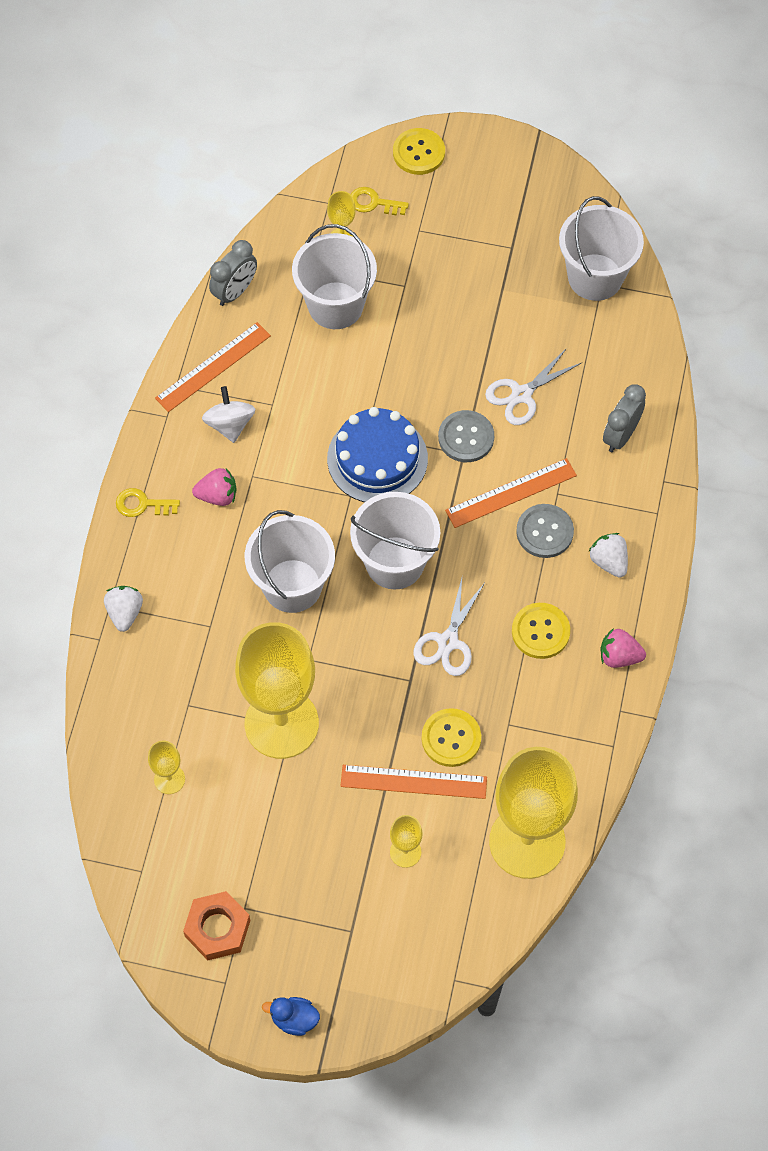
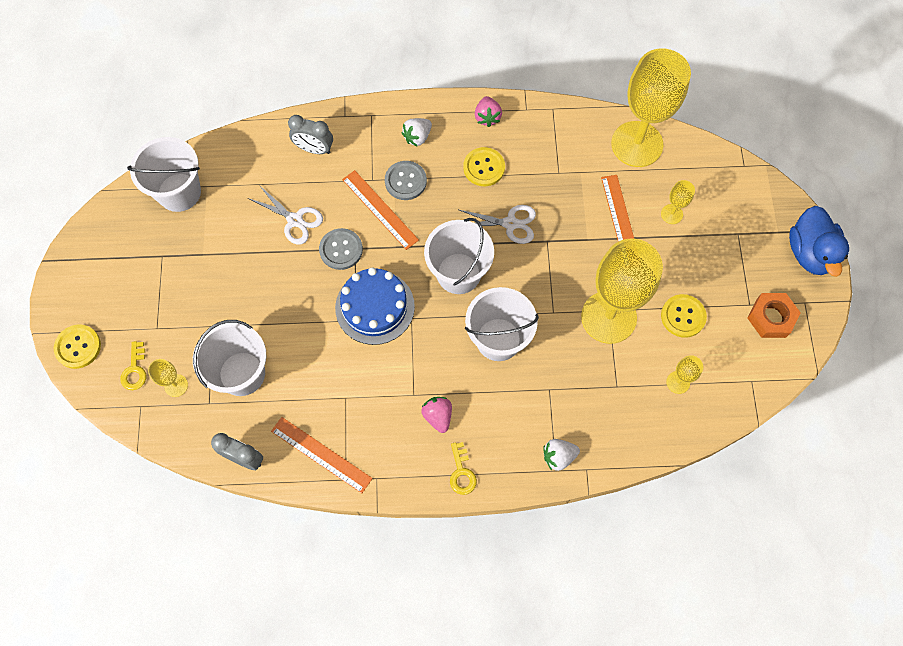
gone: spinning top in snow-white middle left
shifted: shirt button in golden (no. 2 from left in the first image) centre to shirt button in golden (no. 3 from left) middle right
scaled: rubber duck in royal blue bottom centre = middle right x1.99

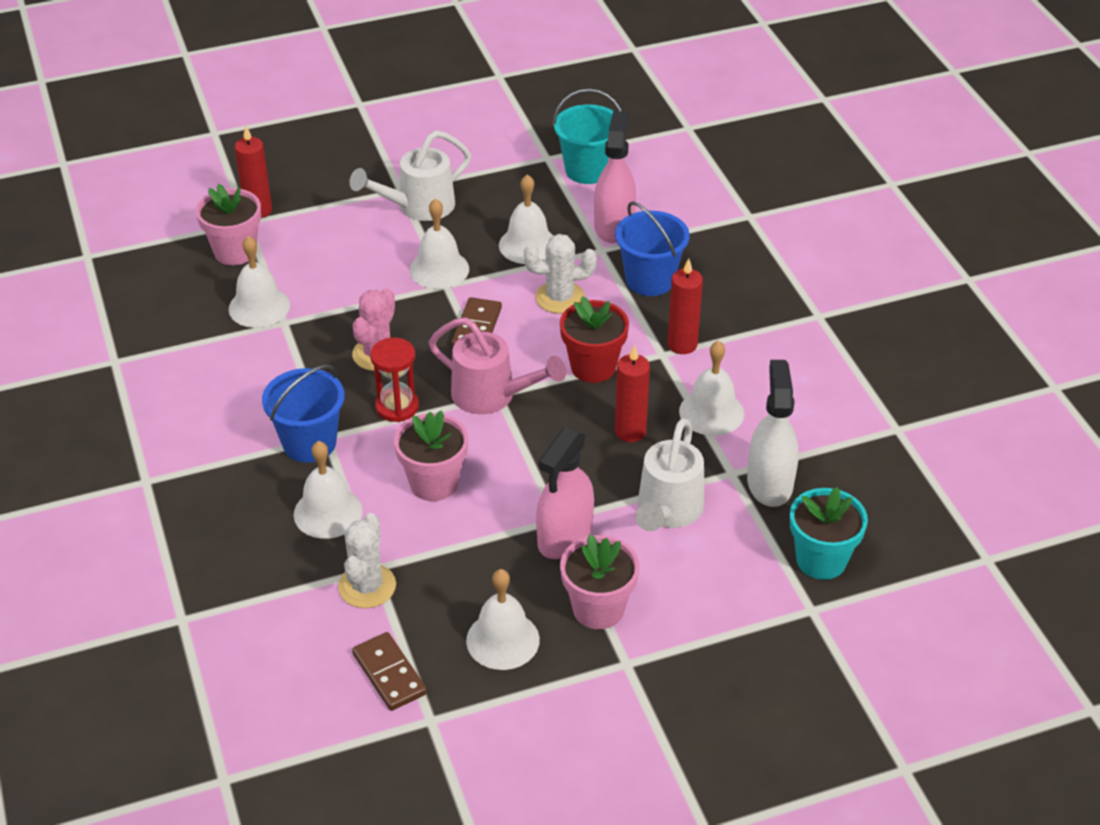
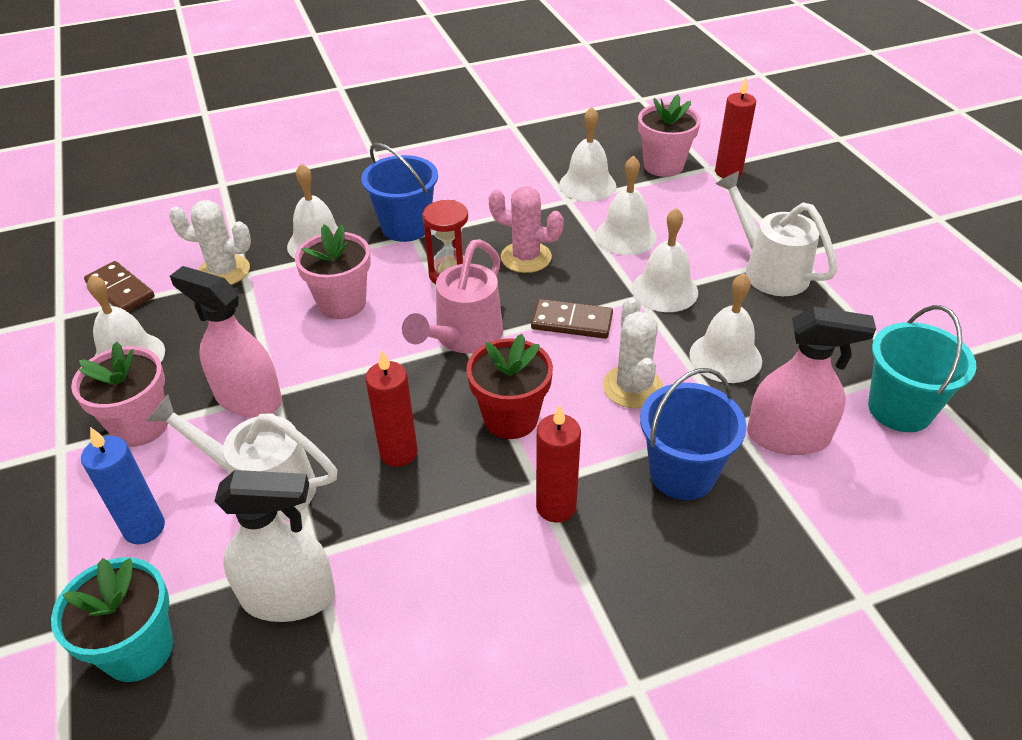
new: wax candle in royal blue middle left
shifted: hand bell in snow-white (no. 6 from left in the first image) centre to hand bell in snow-white (no. 4 from left) top centre
rotated: domino tile in dark brown (no. 1 from left) bottom centre = middle left 75 degrees clockwise

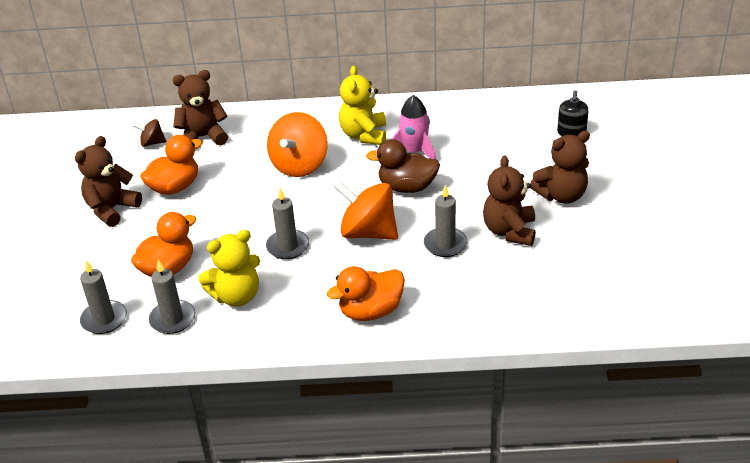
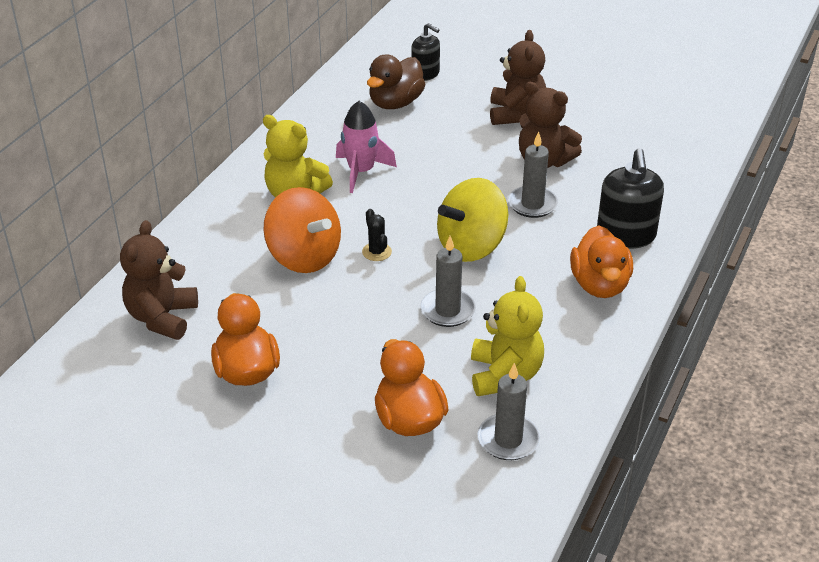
gone: spinning top in dark brown top left; teddy bear in dark brown (no. 1 from left) middle left; wax candle in grey (no. 1 from left) middle left
new: pump bottle in ebony (no. 2 from left) middle right; cactus in ebony centre
shifted: rubber duck in dark brown centre to top centre
repainted: spinning top in orange (no. 2 from left) centre to spinning top in golden centre

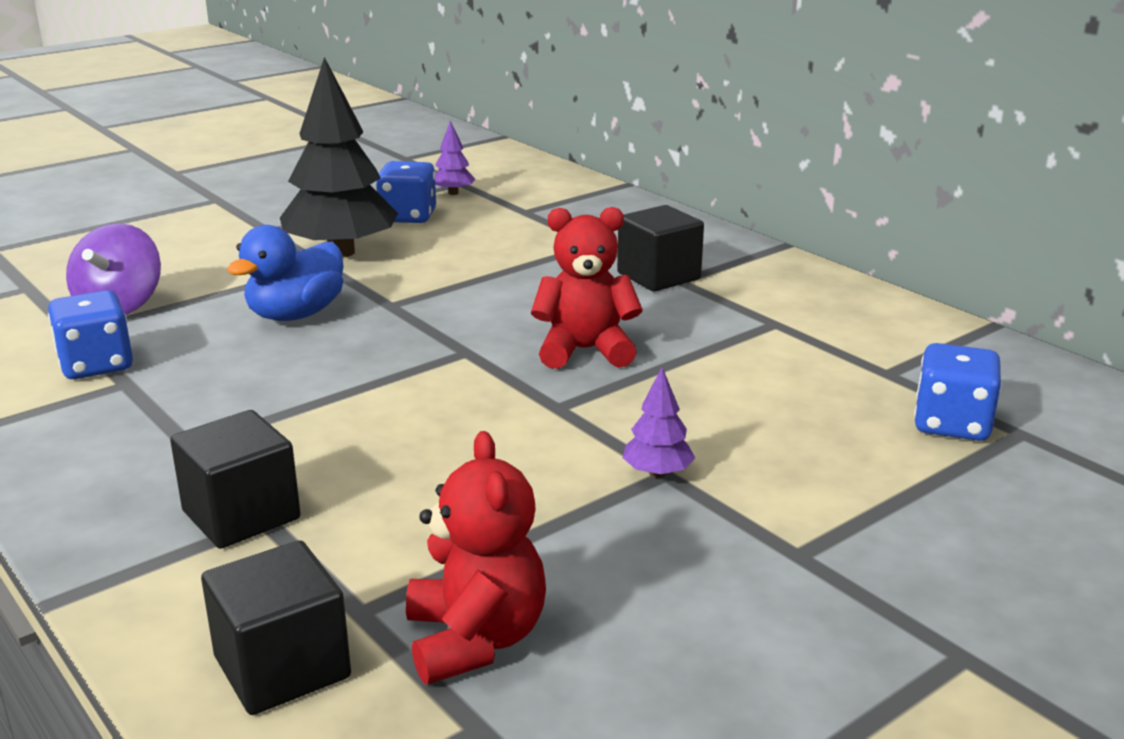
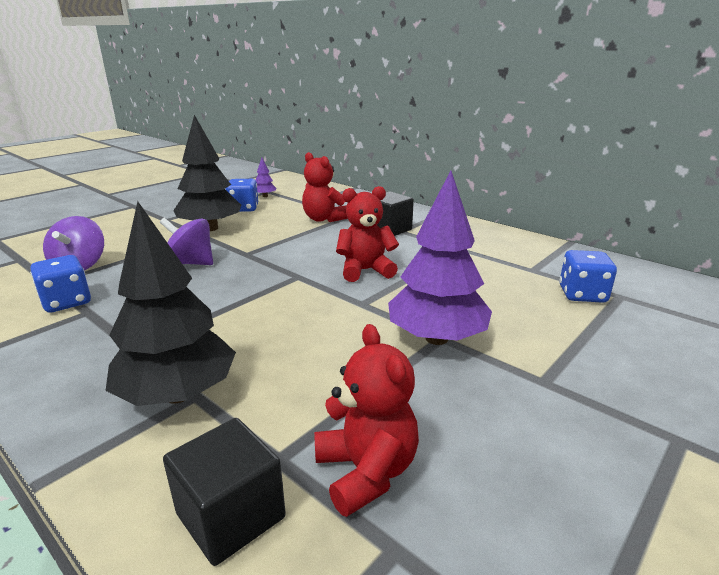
new: teddy bear in crimson (no. 1 from left) top centre
swapped: rubber duck in royal blue middle left to spinning top in purple (no. 2 from left) middle left; solid cube in ebony (no. 1 from left) middle left to fir tree in ebony (no. 1 from left) middle left
scaled: fir tree in purple (no. 2 from left) centre = centre x2.32

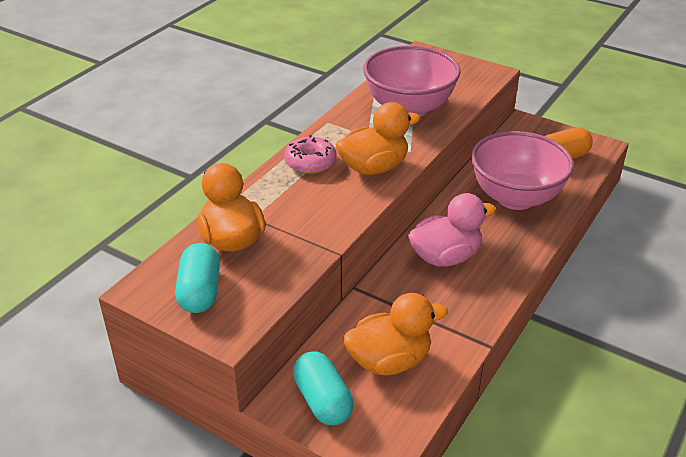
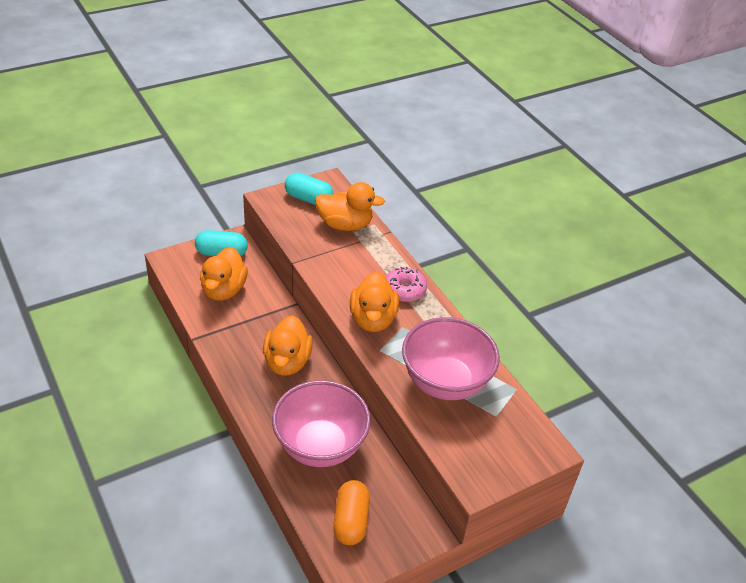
repainted: rubber duck in rose-pink centre to rubber duck in orange (no. 2 from left) centre

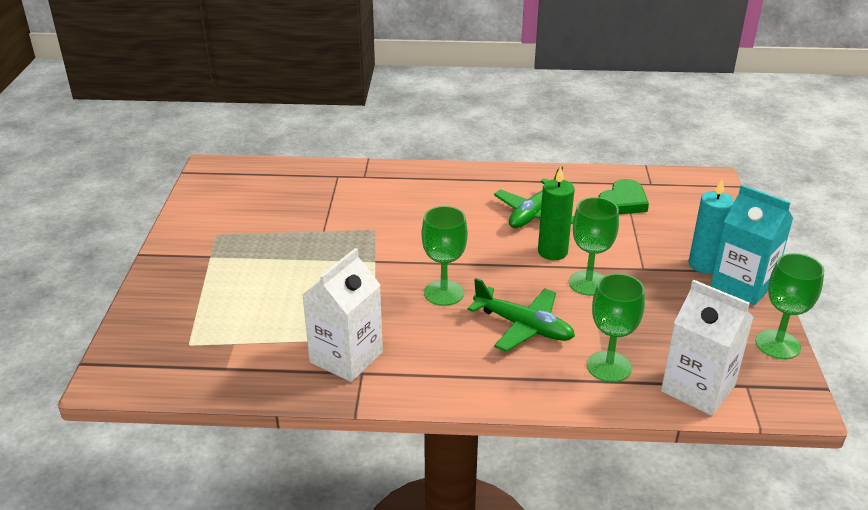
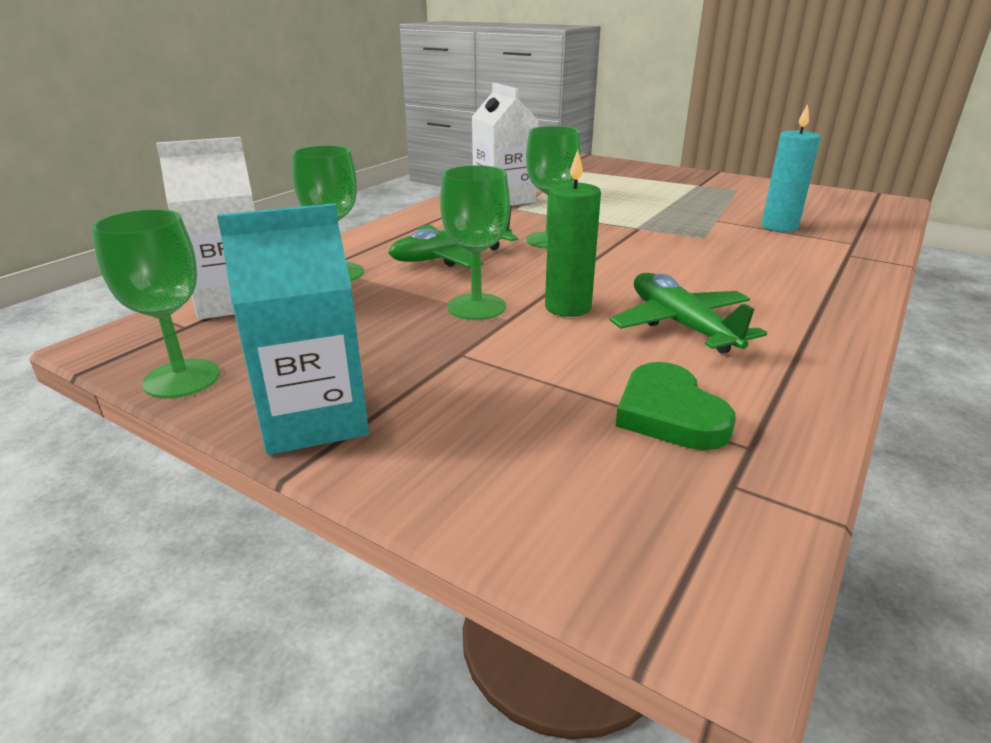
shifted: wax candle in teal middle right to top right

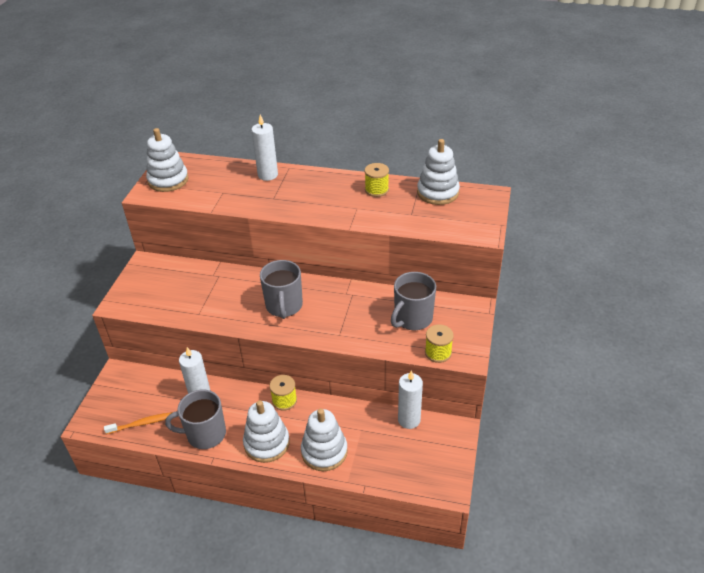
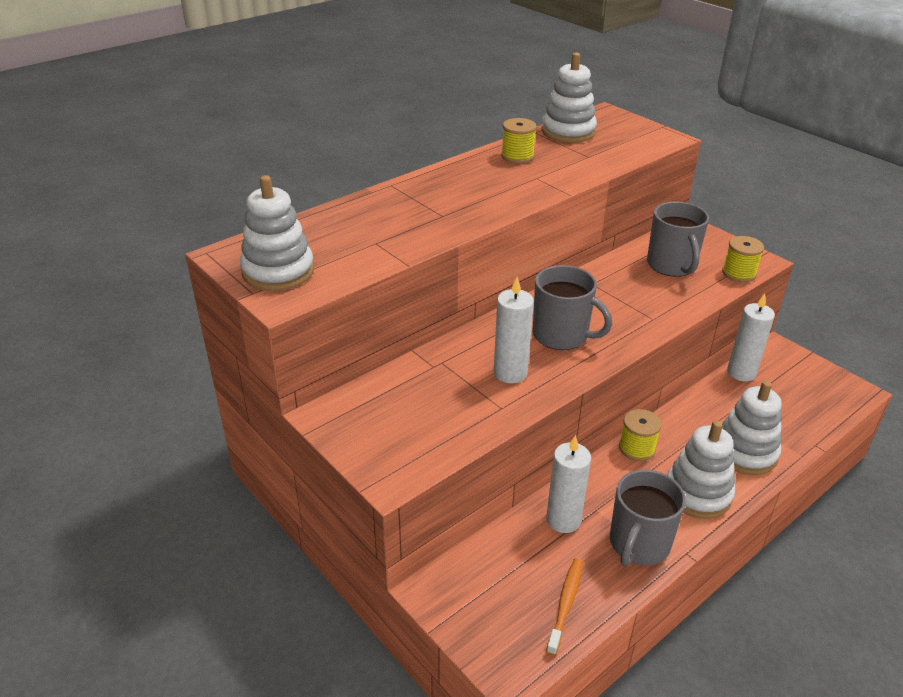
shifted: wax candle in snow-white (no. 2 from left in the first image) top centre to wax candle in snow-white (no. 1 from left) centre

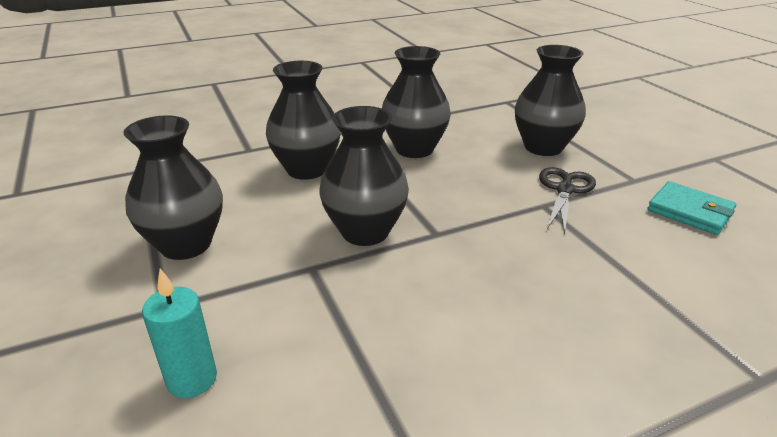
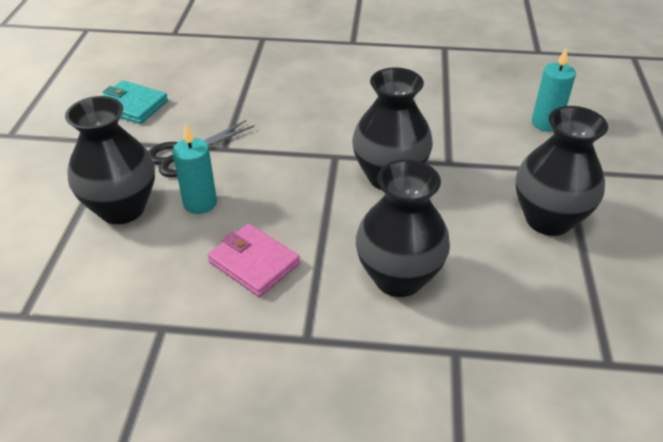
new: wax candle in teal (no. 1 from left) middle left
swapped: vase in ebony (no. 4 from left) top centre to card wallet in rose-pink centre
rotated: card wallet in teal middle right = top left 45 degrees counterclockwise

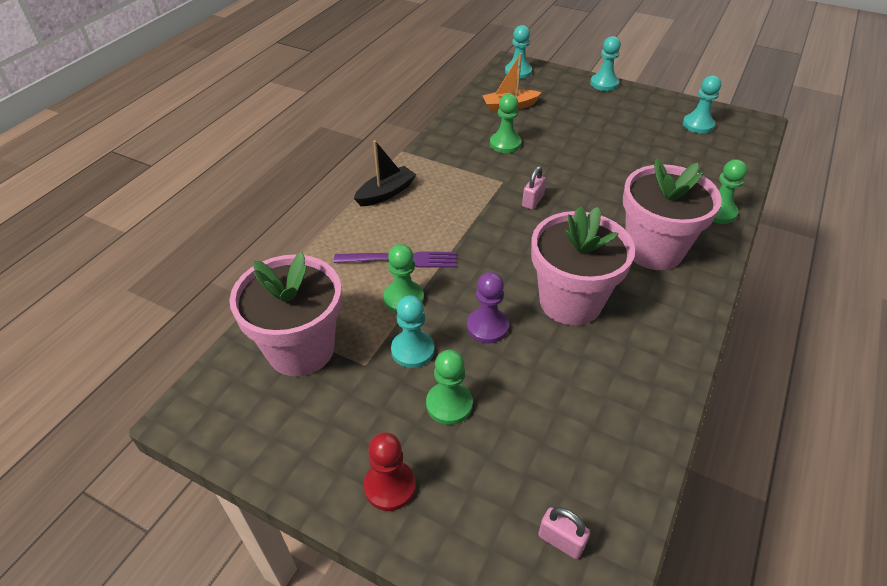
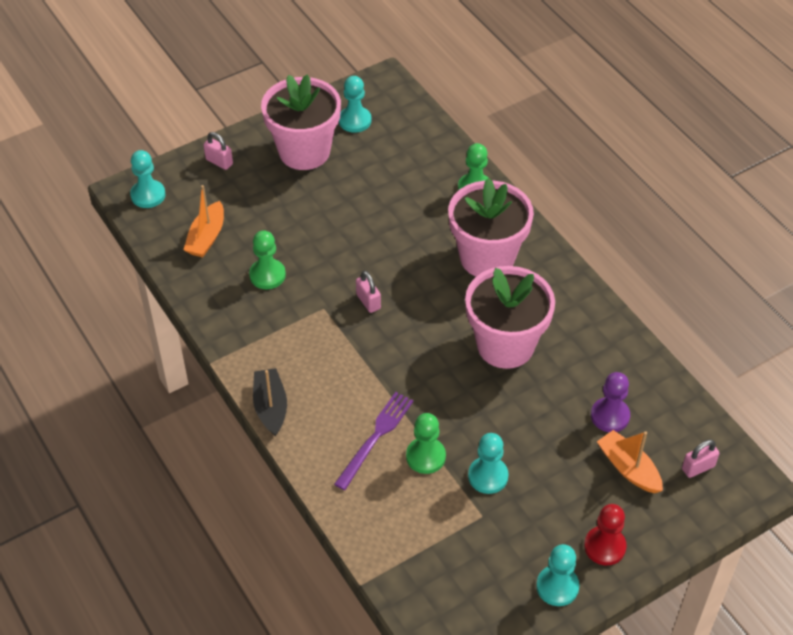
gone: game pawn in emerald (no. 2 from left) centre
new: lock in rose-pink (no. 1 from left) top left; sailboat in orange (no. 2 from left) bottom right
shifted: game pawn in teal (no. 3 from left in the first image) top right to game pawn in teal (no. 4 from left) bottom right; plant pot in rose-pink (no. 1 from left) middle left to top centre; game pawn in purple centre to middle right

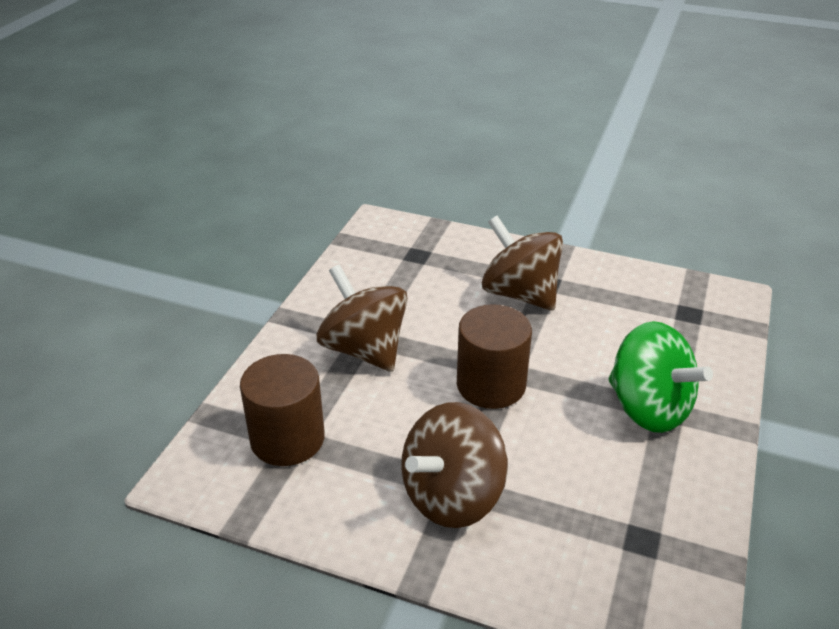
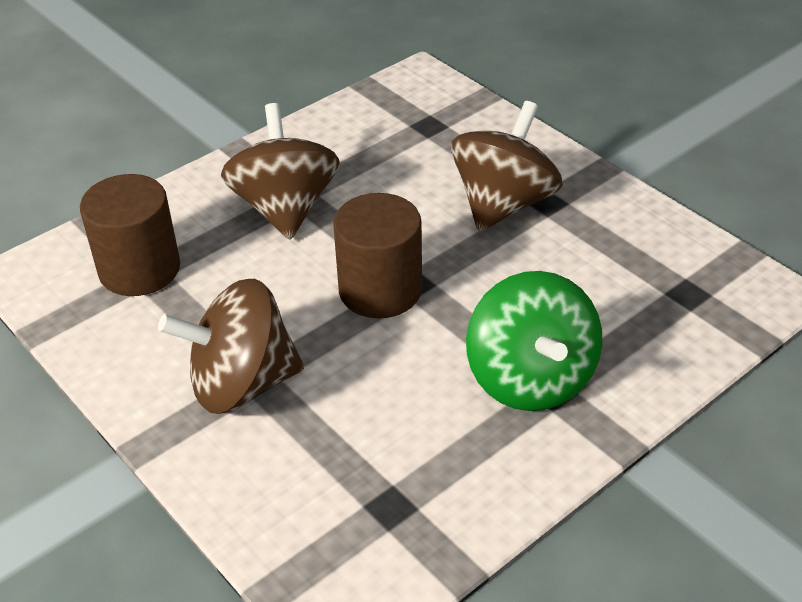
rotated: spinning top in dark brown (no. 3 from left) centre = top centre 45 degrees clockwise

